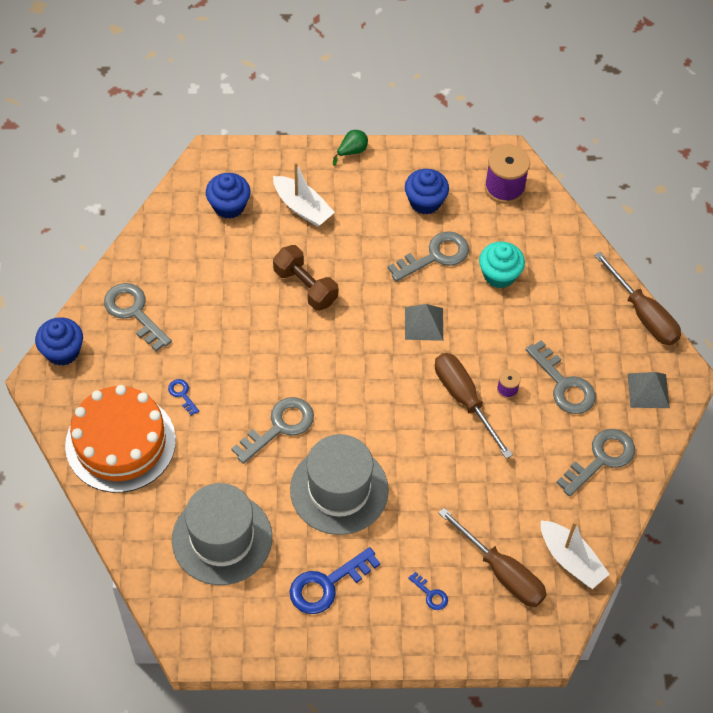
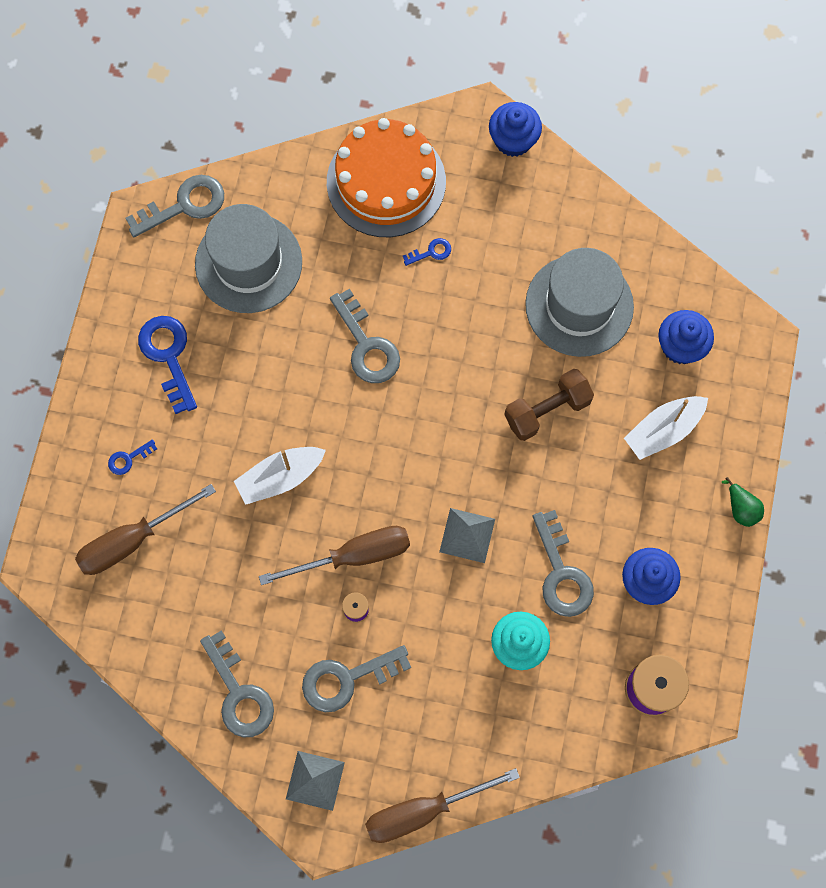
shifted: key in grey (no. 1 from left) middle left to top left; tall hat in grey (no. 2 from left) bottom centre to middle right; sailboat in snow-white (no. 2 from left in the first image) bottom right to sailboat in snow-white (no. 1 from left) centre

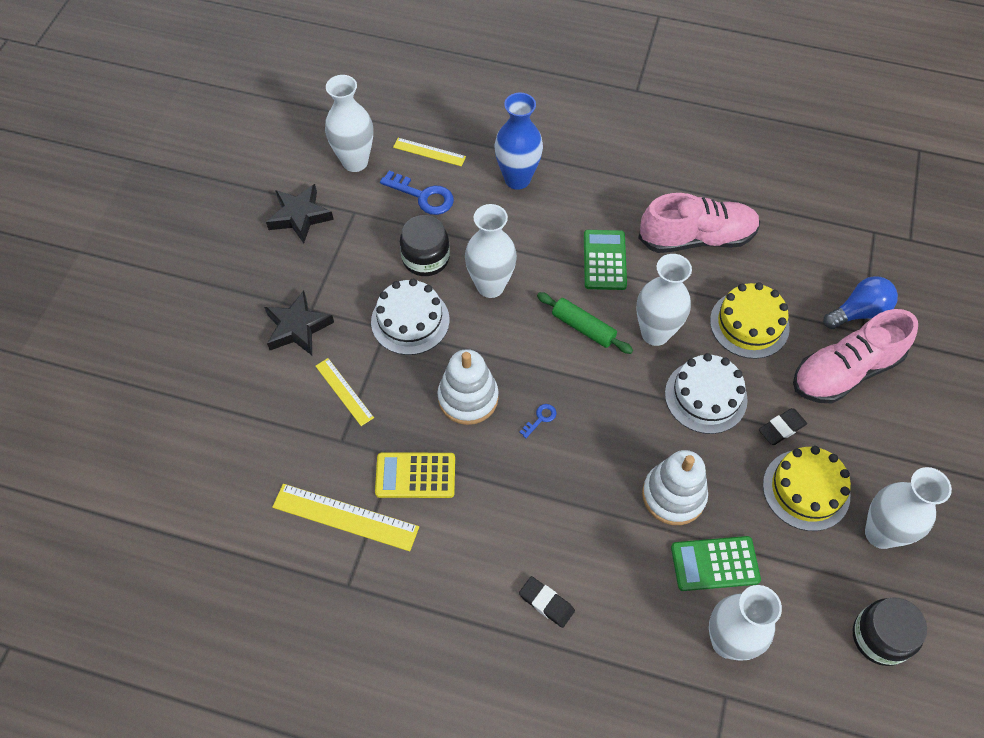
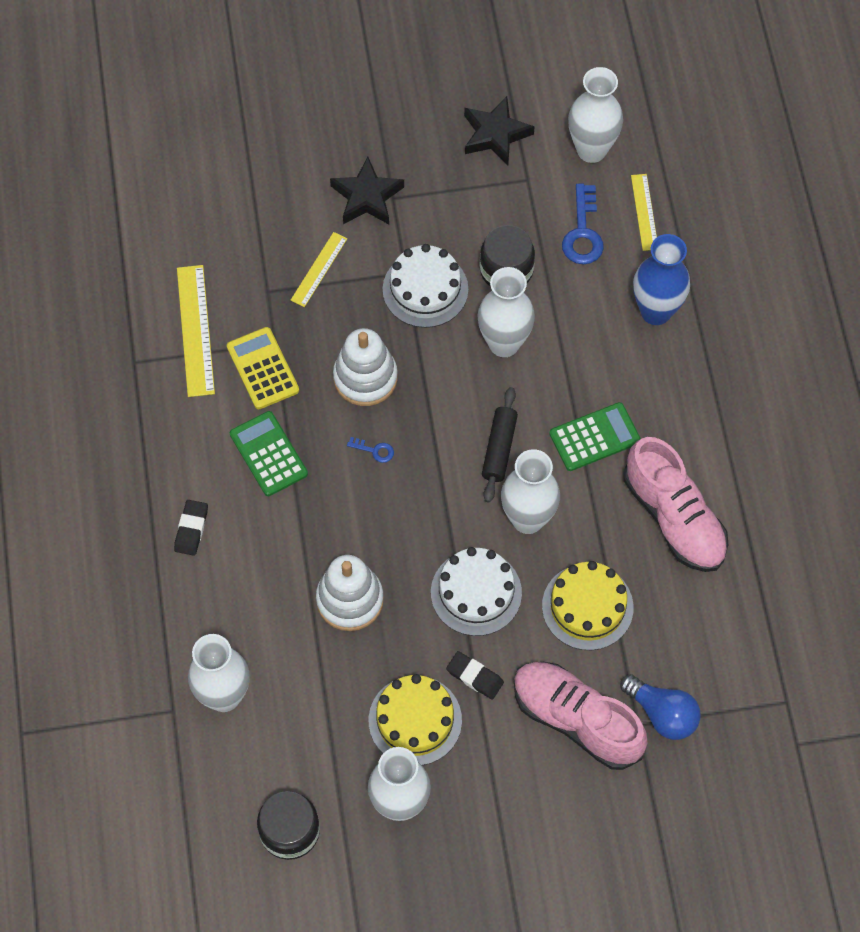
shifted: adding machine in emerald (no. 2 from left in the first image) bottom right to adding machine in emerald (no. 1 from left) middle left
repainted: pastry roller in emerald centre to pastry roller in ebony centre

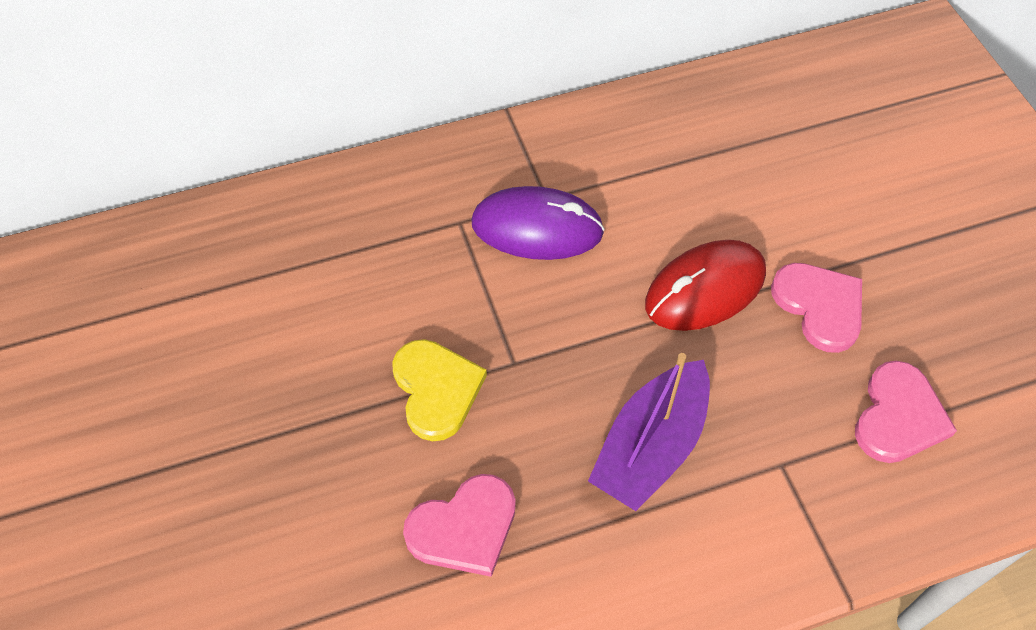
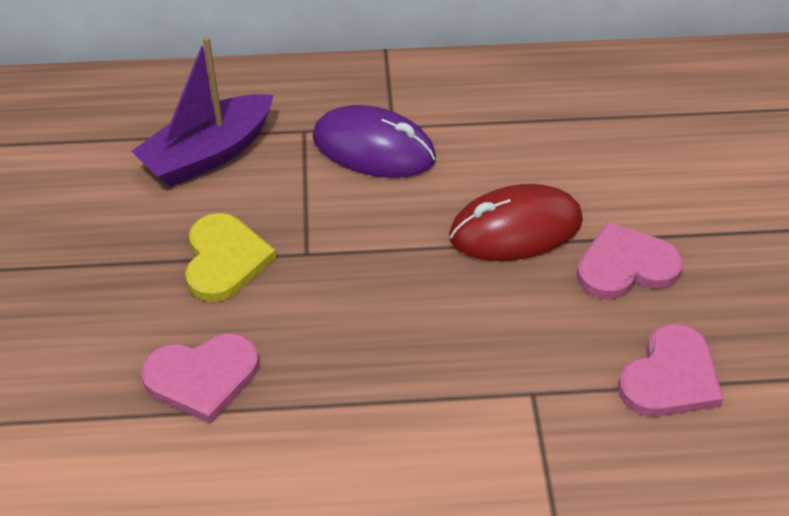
shifted: sailboat in purple bottom centre to top left
rotated: heart in rose-pink (no. 2 from left) middle right = middle right 90 degrees counterclockwise

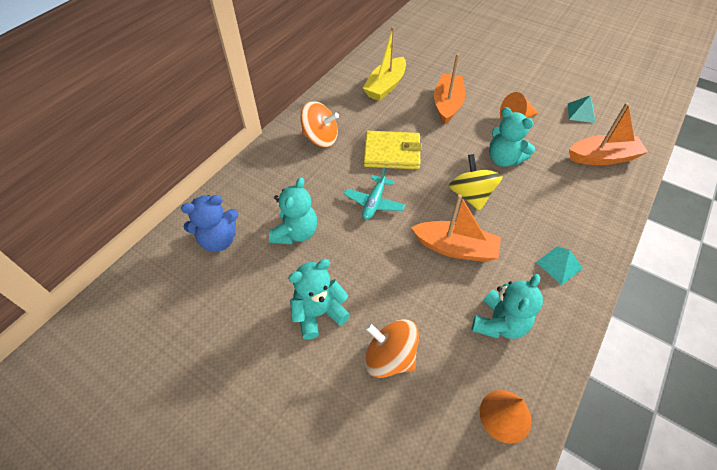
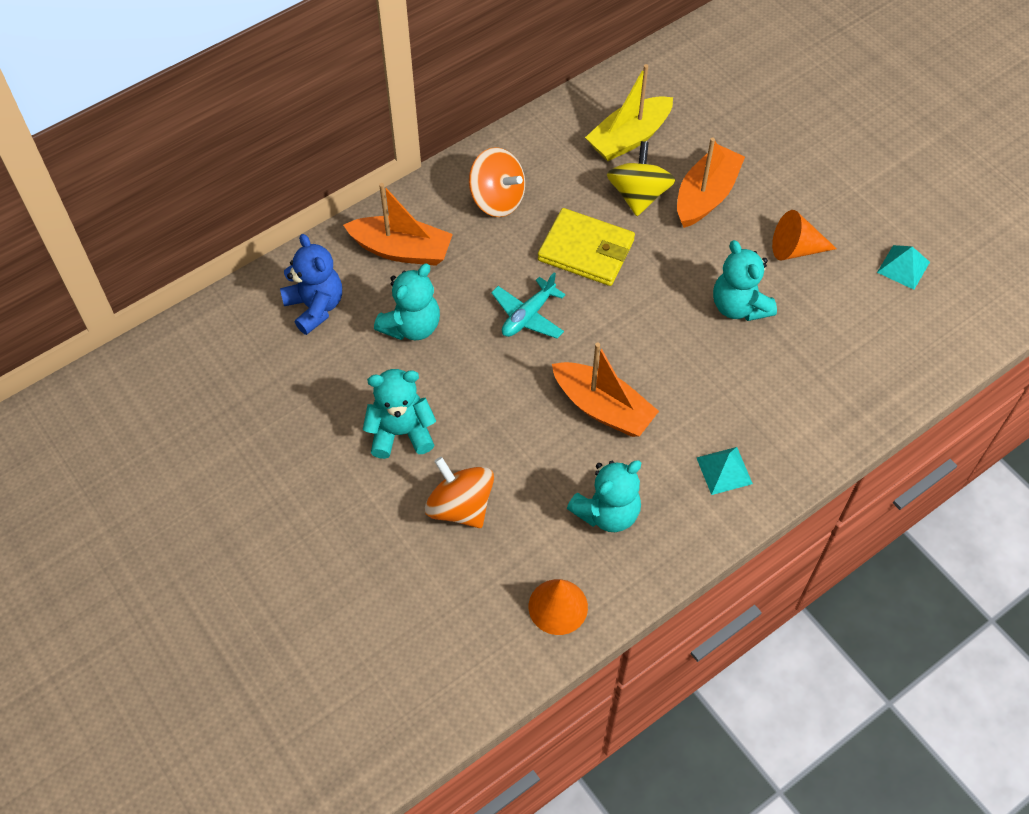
shifted: sailboat in orange (no. 3 from left in the first image) top right to sailboat in orange (no. 1 from left) top centre; spinning top in golden centre to top centre
rotated: teddy bear in royal blue middle left = middle left 120 degrees counterclockwise

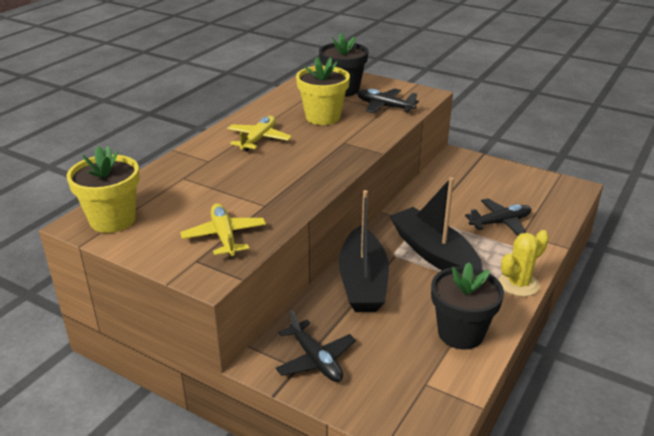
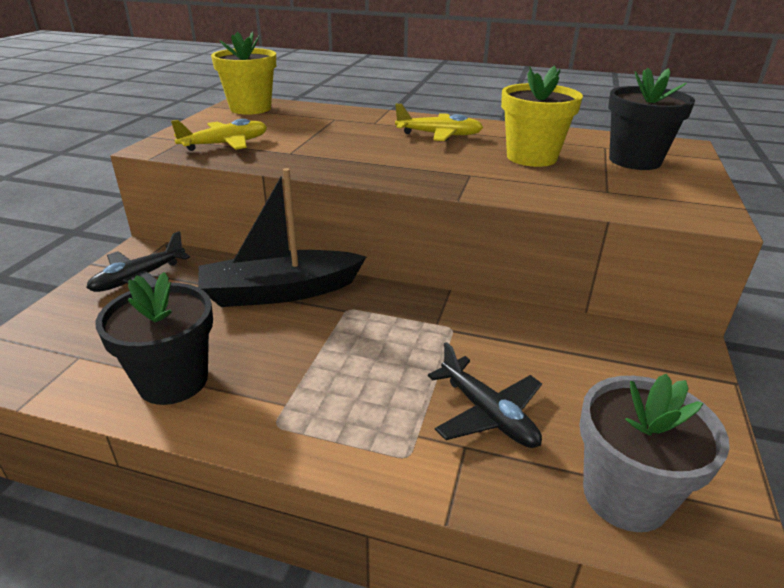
gone: aeroplane in ebony (no. 2 from left) top centre; sailboat in ebony (no. 2 from left) middle right; cactus in golden middle right
new: plant pot in grey bottom right

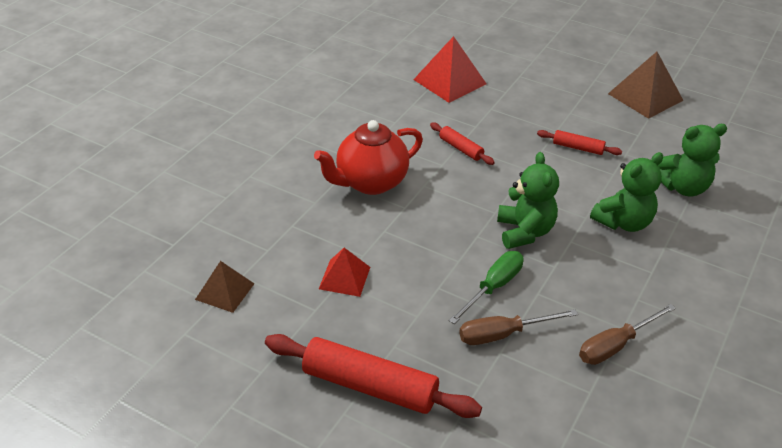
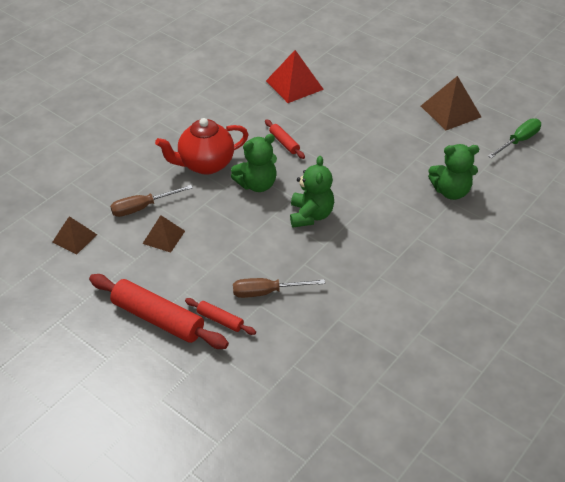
shifted: pastry roller in crimson (no. 3 from left in the first image) top right to pastry roller in crimson (no. 2 from left) centre; teddy bear in emerald (no. 2 from left in the first image) middle right to teddy bear in emerald (no. 1 from left) centre; hand screwdriver in emerald centre to top right; hand screwdriver in dark brown (no. 2 from left in the first image) bottom right to hand screwdriver in dark brown (no. 1 from left) middle left
repainted: pyramid in crimson (no. 1 from left) centre to pyramid in dark brown (no. 2 from left) middle left

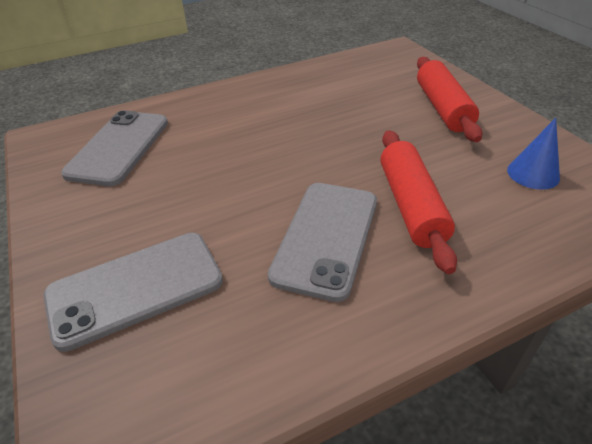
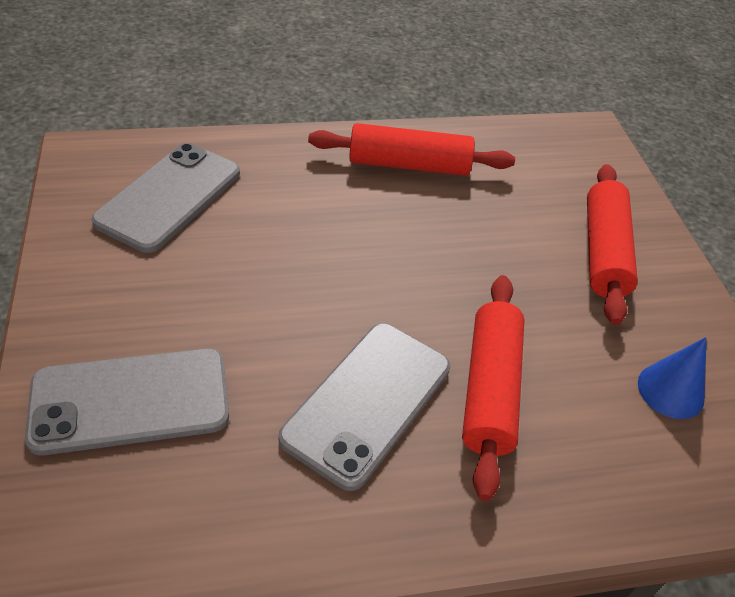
new: pastry roller in crimson (no. 1 from left) top centre

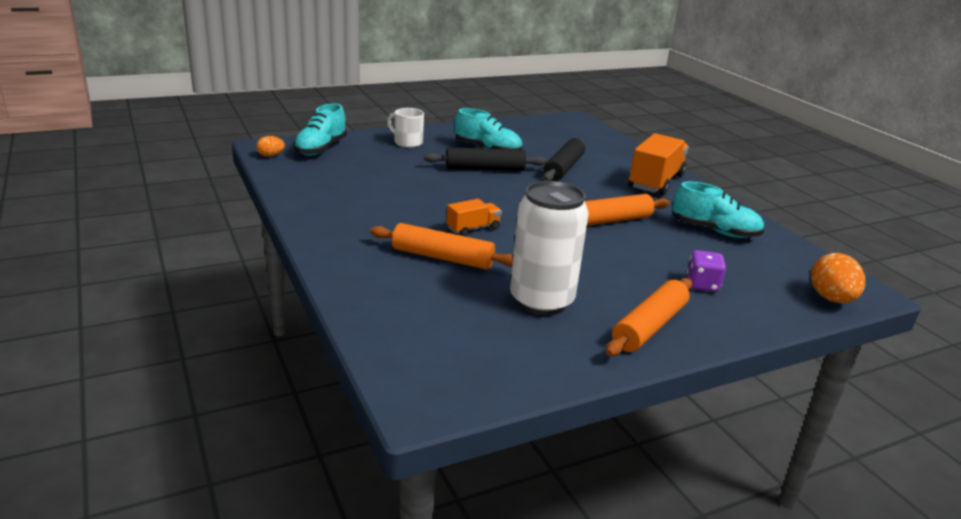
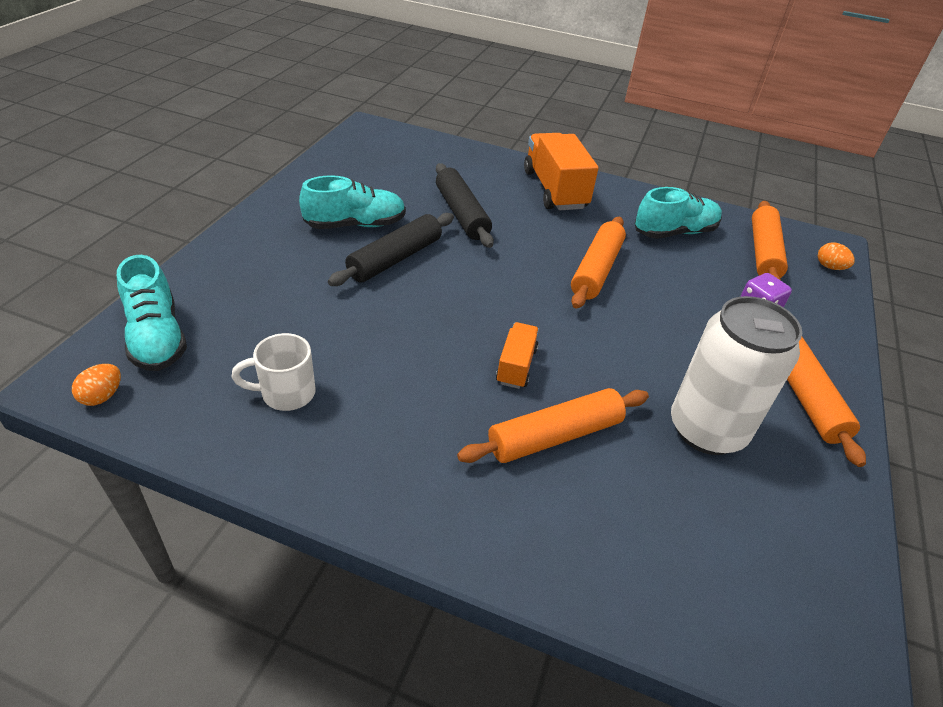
new: pastry roller in orange (no. 3 from left) middle right
shifted: mug in snow-white top centre to middle left
scaled: egg in orange (no. 2 from left) middle right = middle right x0.57

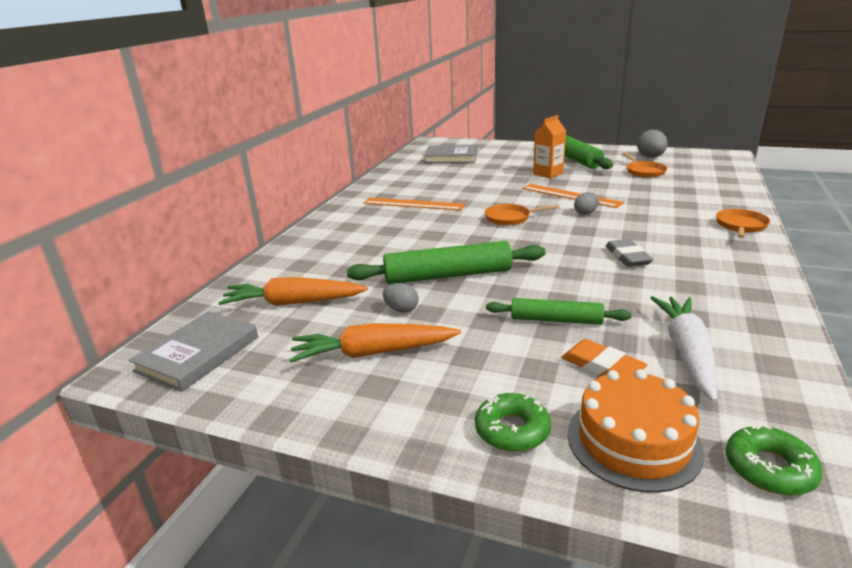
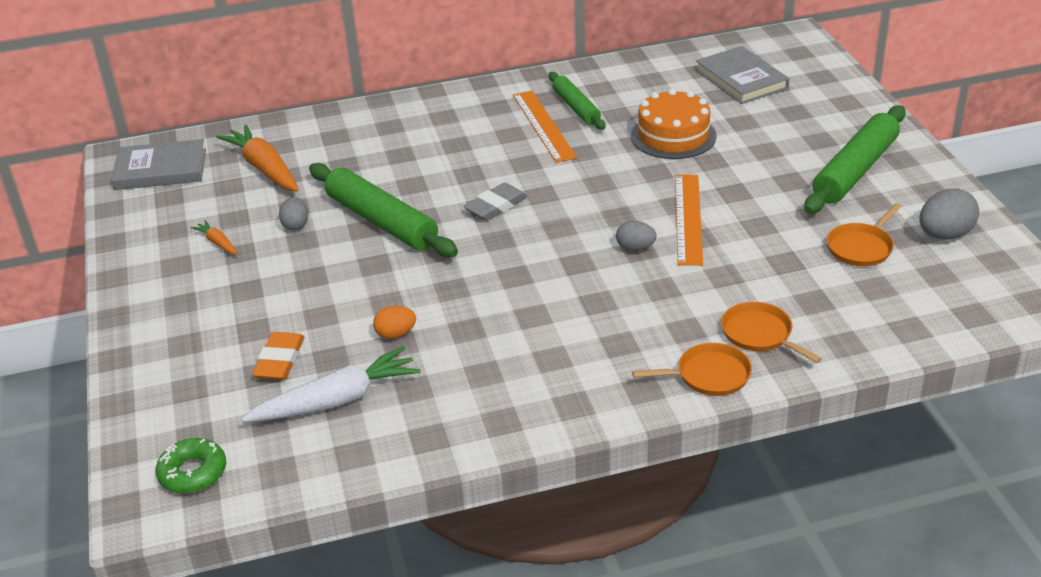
gone: juice carton in orange top centre; doughnut in emerald (no. 1 from left) bottom centre
new: egg in orange centre
shifted: pan in orange (no. 1 from left in the first image) centre to pan in orange (no. 2 from left) middle right; gum eraser in grey middle right to centre; pastry roller in emerald (no. 2 from left) centre to top centre; gateau in orange bottom right to top centre
scaled: toy carrot in orange (no. 2 from left in the first image) centre = middle left x0.47

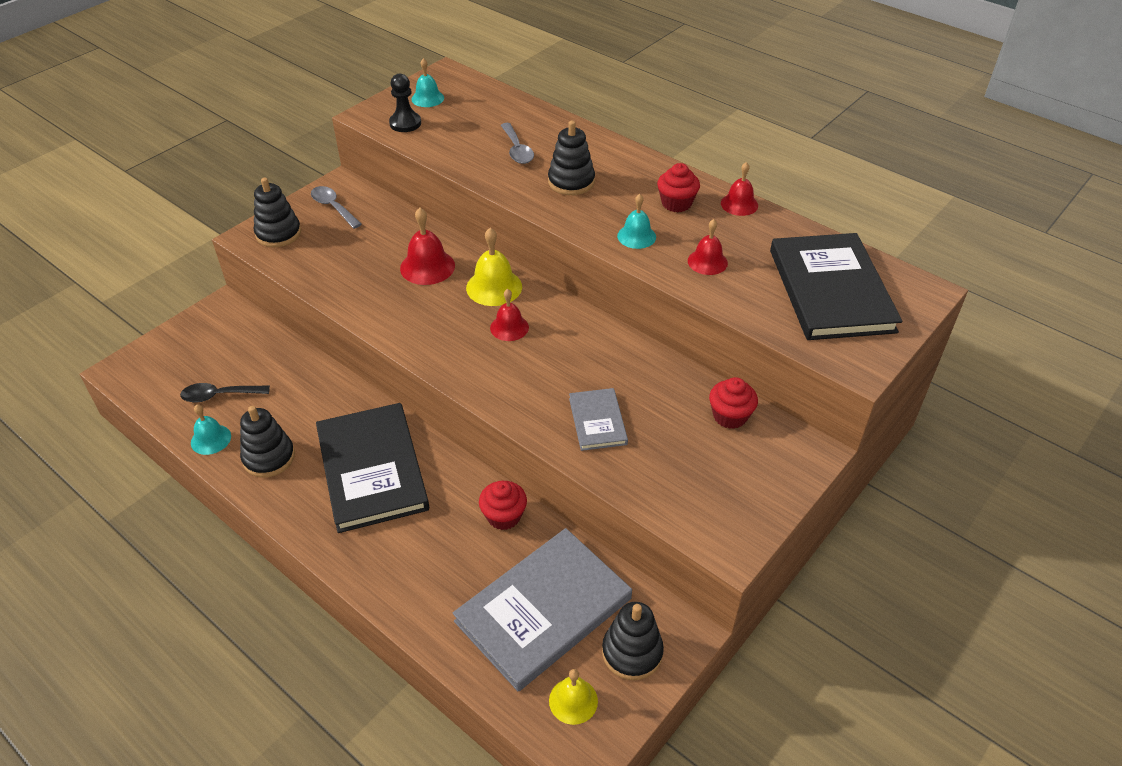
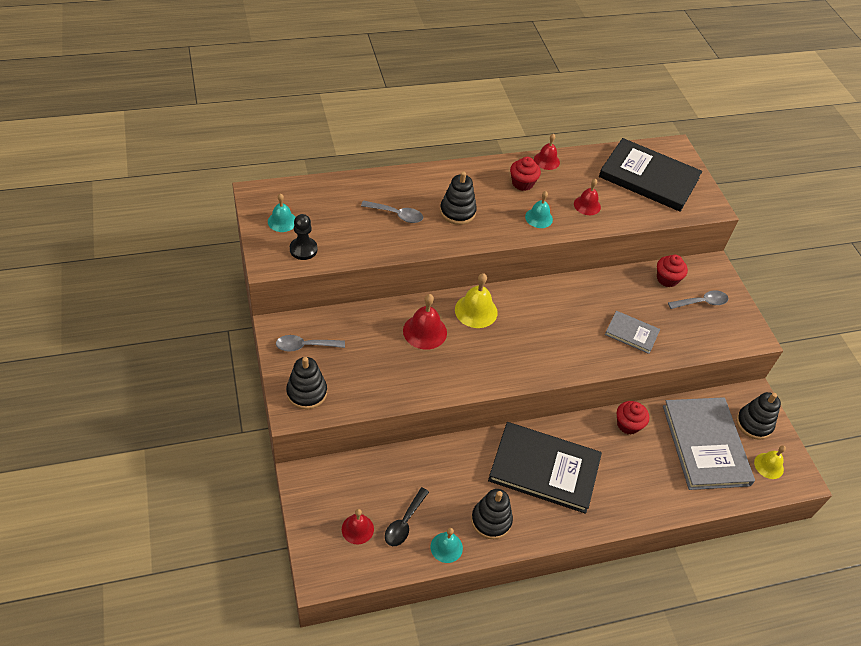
new: teaspoon in grey (no. 3 from left) middle right
shifted: hand bell in crimson (no. 2 from left in the first image) centre to hand bell in crimson (no. 1 from left) bottom centre

